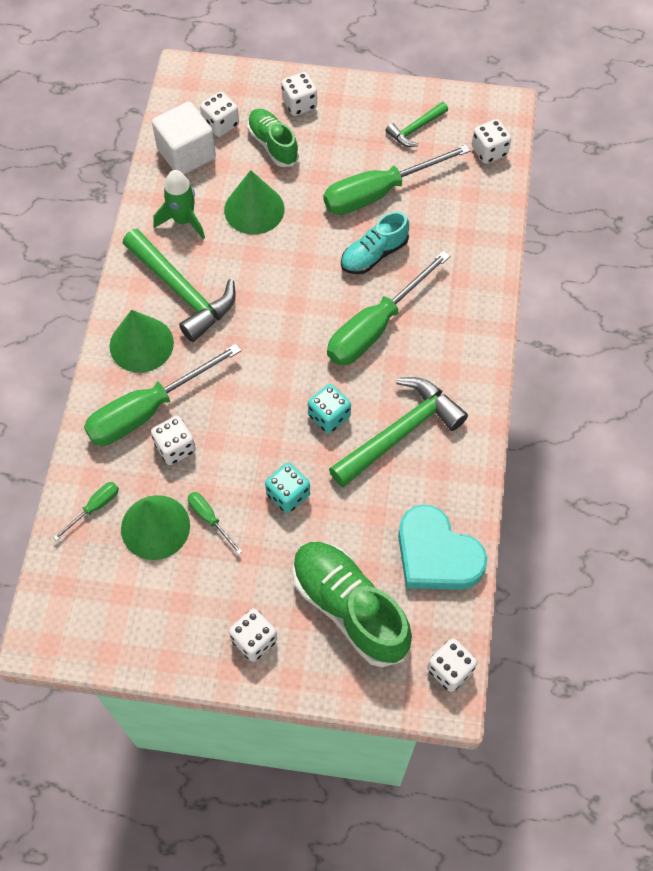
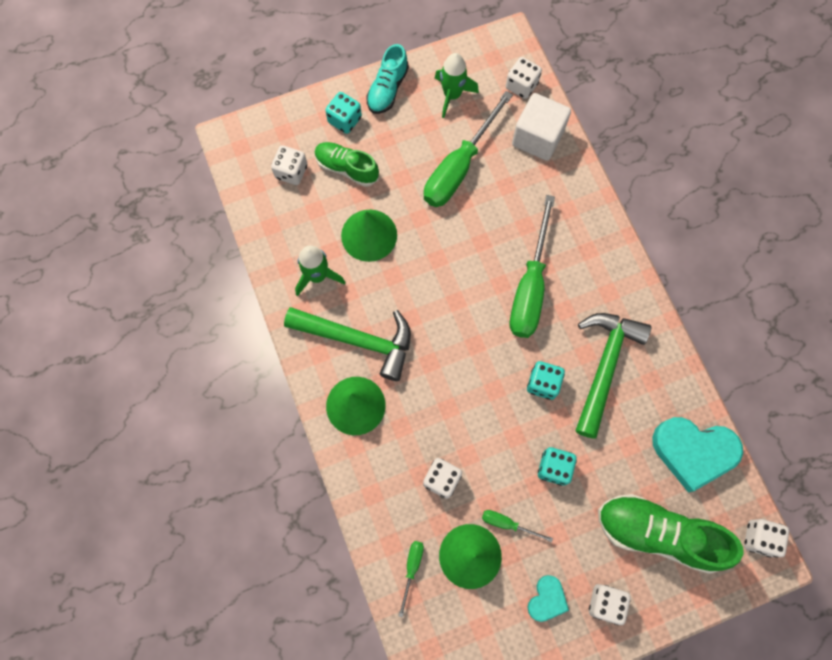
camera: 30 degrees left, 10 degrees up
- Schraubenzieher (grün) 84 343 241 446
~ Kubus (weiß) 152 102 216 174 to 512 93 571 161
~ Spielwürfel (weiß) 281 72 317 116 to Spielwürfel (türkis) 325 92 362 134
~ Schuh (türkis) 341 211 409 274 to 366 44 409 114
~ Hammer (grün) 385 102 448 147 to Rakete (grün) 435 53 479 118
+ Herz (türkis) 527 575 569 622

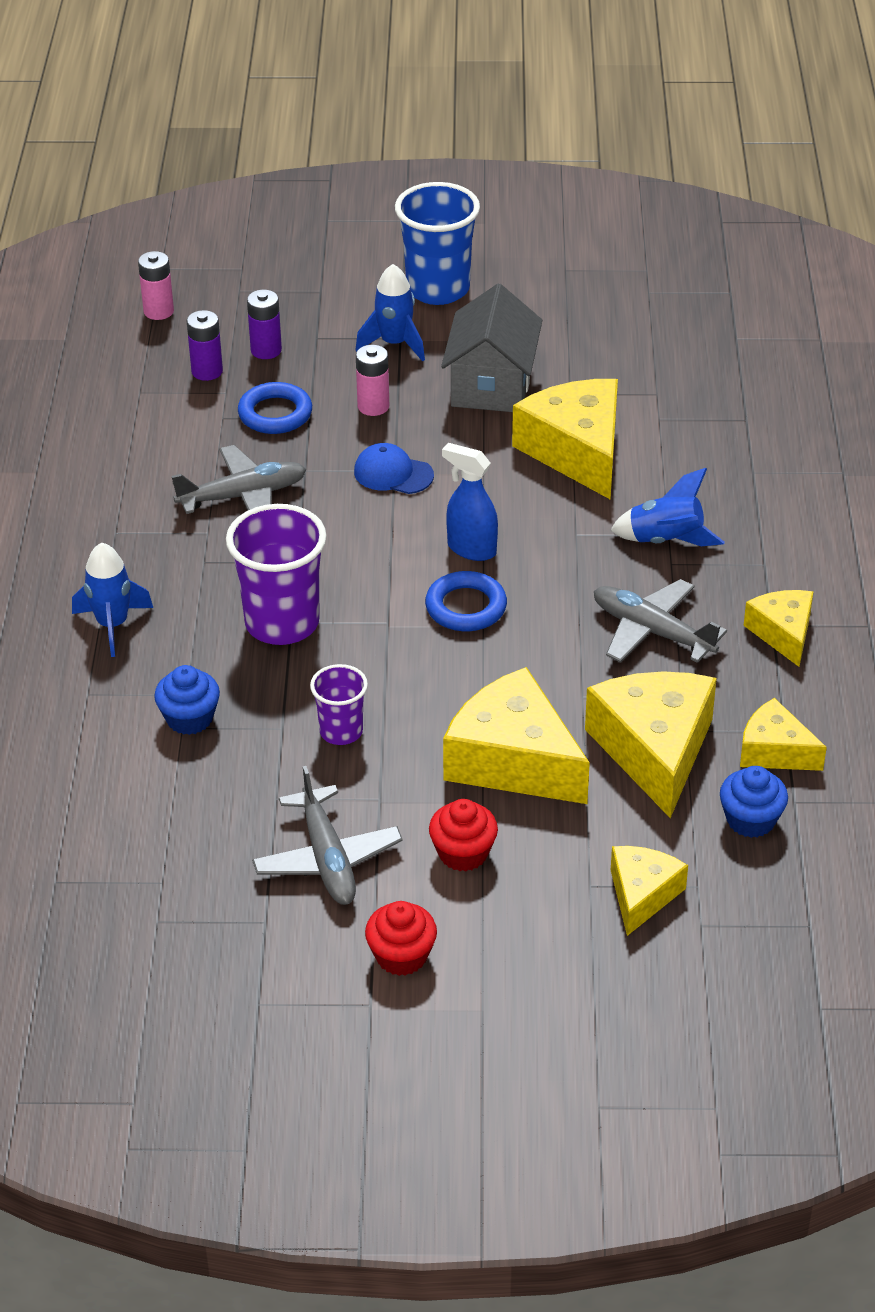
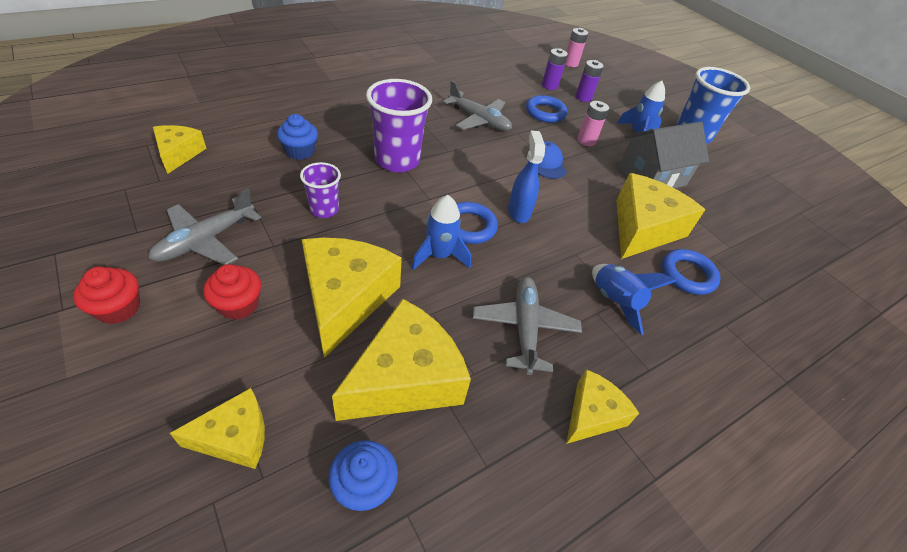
camera: 50 degrees right, 5 degrees up
~ Rakete (blau) 72 542 153 657 to 411 195 471 270
~ Käse (gelb) 740 698 827 771 to 153 125 207 174
+ Ring (blau) 662 249 720 295

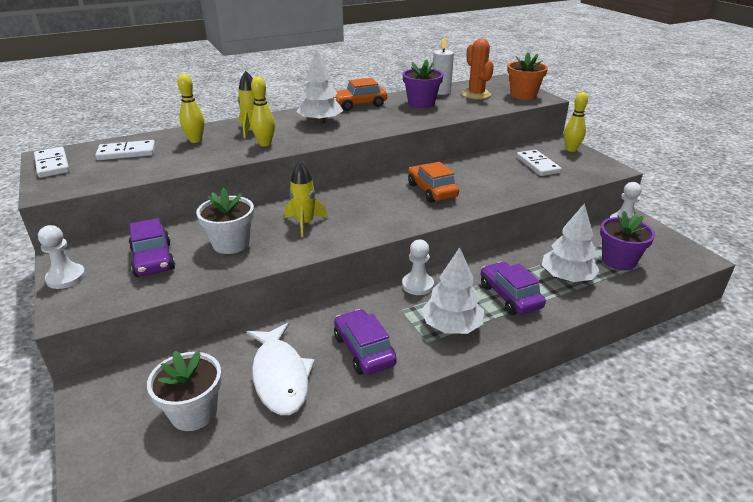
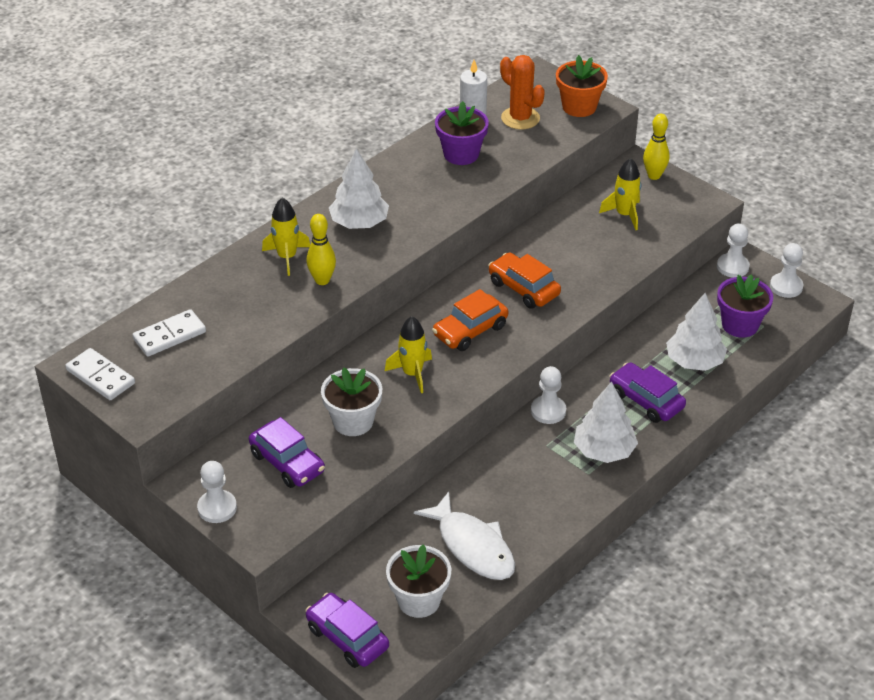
camera: 20 degrees left, 10 degrees up
- Bowlingkegel (gelb) 177 74 204 143
~ Auto (orange) 333 78 387 111 to 432 289 508 351
~ Auto (lila) 334 309 397 375 to 305 593 389 668
~ Dominostein (weiß) 516 150 562 176 to Rakete (gelb) 599 158 641 230
+ Bauer (weiß) 770 243 803 298

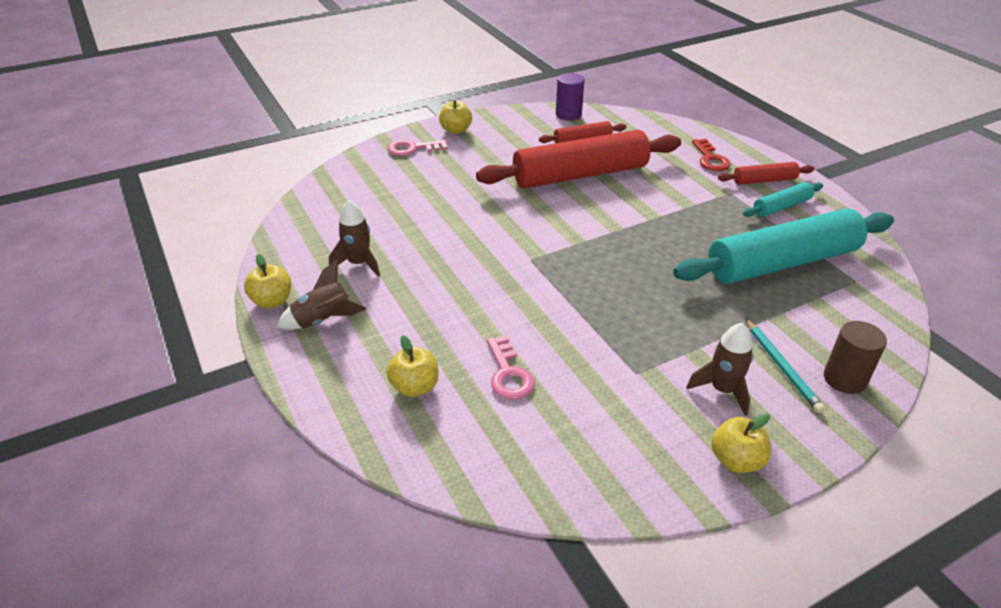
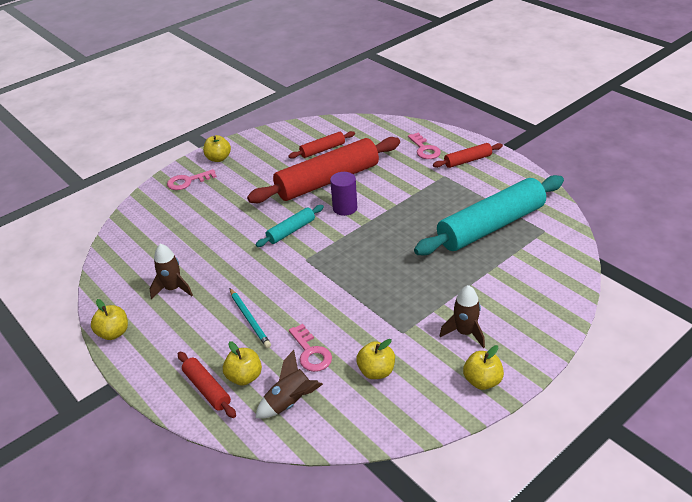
camera: 10 degrees left, 0 degrees up
~ Rakete (braun) 277 260 366 330 to 255 350 323 418
~ Vollzylinder (lila) 556 73 585 121 to 330 172 357 216
~ Schlüssel (rot) 692 139 731 171 to Schlüssel (rosa) 408 133 441 159
~ Nudelholz (türkis) 743 182 823 217 to 256 205 324 247
~ Bleistift (türkis) 745 319 825 413 to 230 288 271 348
- Vollzylinder (braun) 824 321 887 394
+ Nudelholz (rot) 178 352 236 418
+ Apfel (gelb) 356 339 395 379

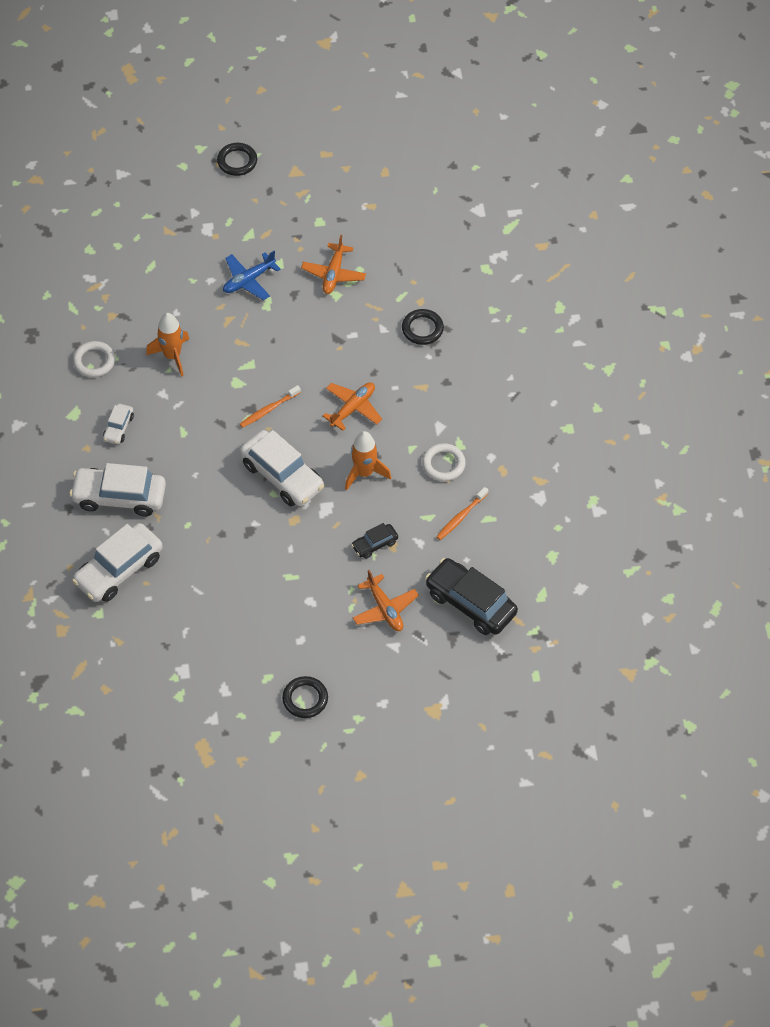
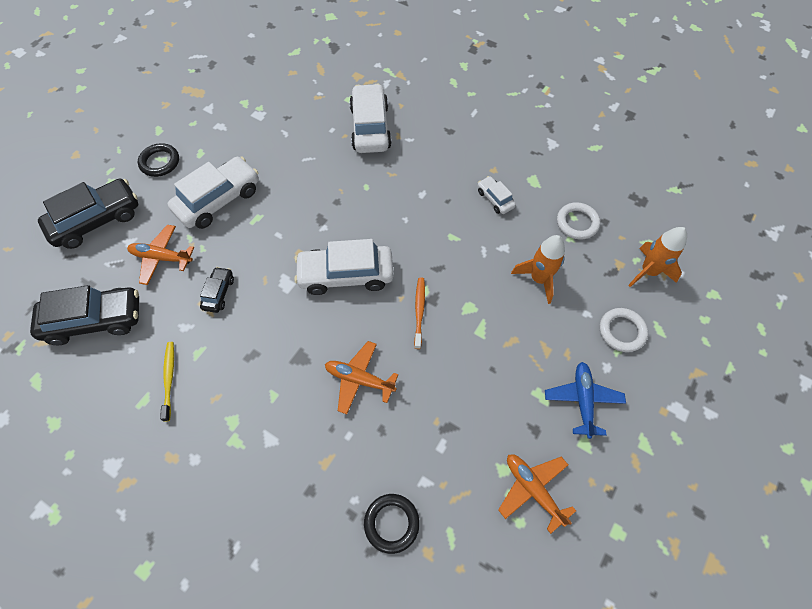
camera: 130 degrees right, 5 degrees up
~ Auto (weiß) 69 463 166 516 to 168 156 259 229
- Ring (schwarz) 217 143 257 176
~ Flugzeug (orange) 323 382 382 431 = 325 341 399 414 120 degrees clockwise
~ Rakete (orange) 345 431 391 491 to 628 227 687 287
~ Ring (weiß) 422 443 466 481 to 600 308 648 352
~ Zahnbürste (orange) 436 487 488 540 to Zahnbürste (gelb) 160 342 174 422
+ Auto (schwarz) 38 179 139 249

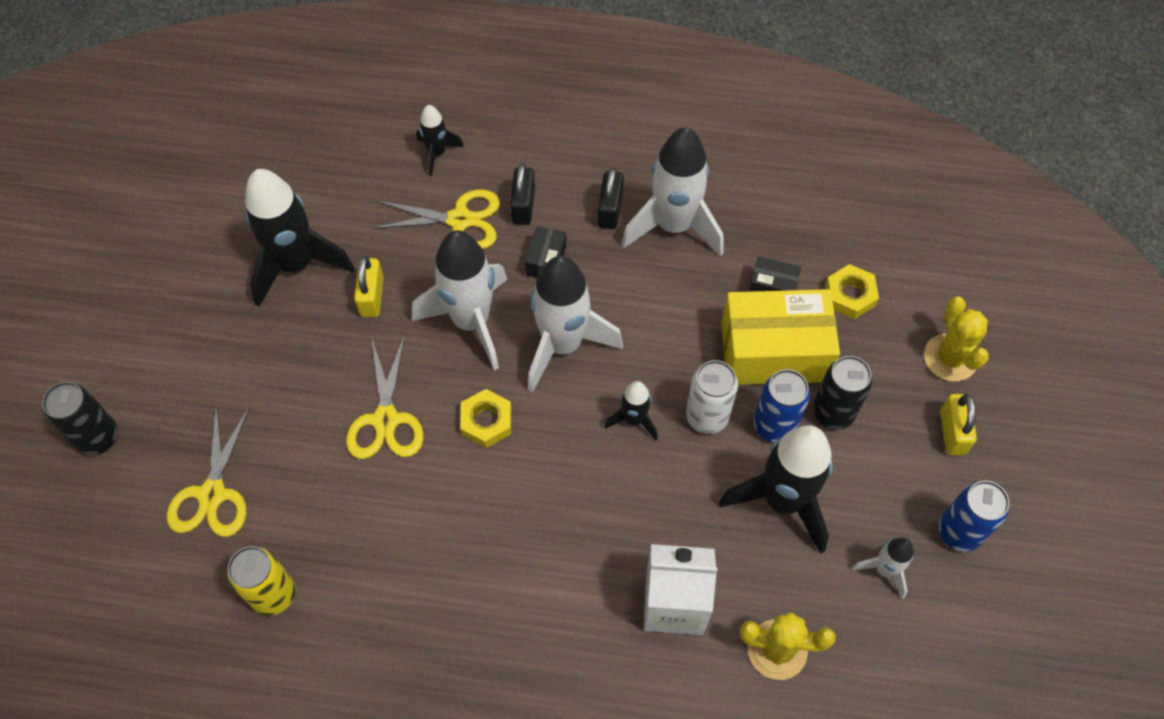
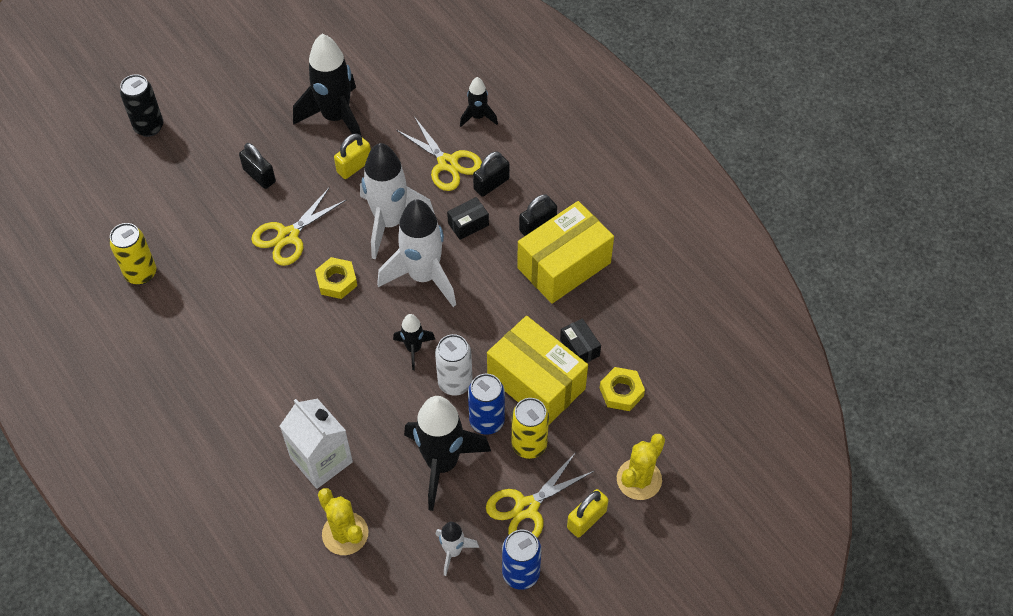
camera: 45 degrees right, 5 degrees down
~ Schere (gelb) 167 405 249 537 to 486 452 594 538
~ Rakete (weiß) 621 127 724 256 to Schachtel (gelb) 517 201 614 304
~ Dose (schwarz) 813 356 872 430 to Dose (gelb) 512 398 549 459
+ Vorhängeschloss (schwarz) 239 143 276 189

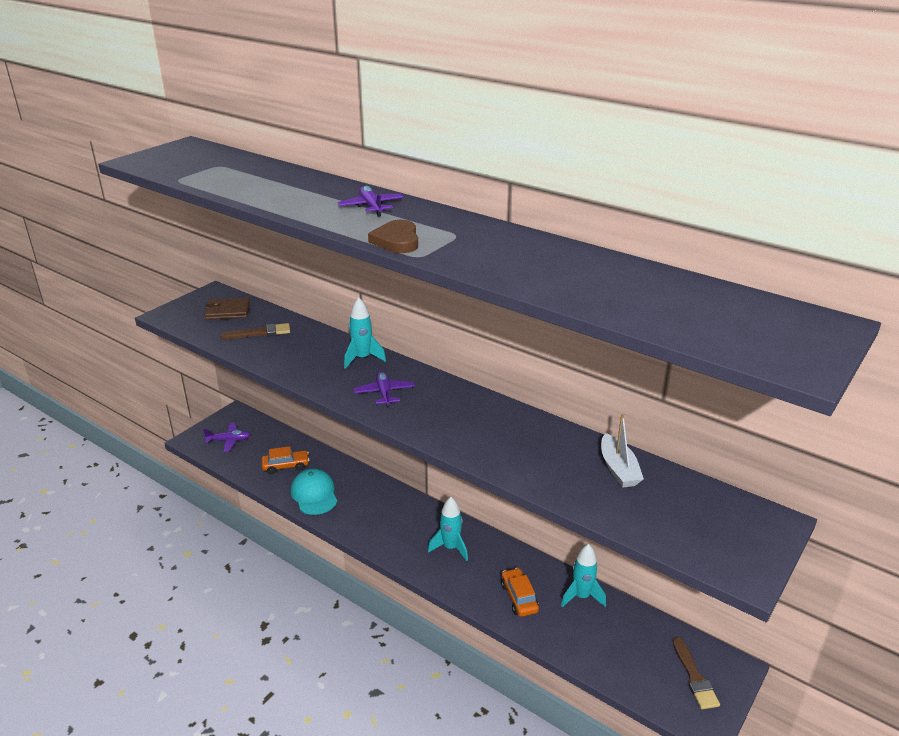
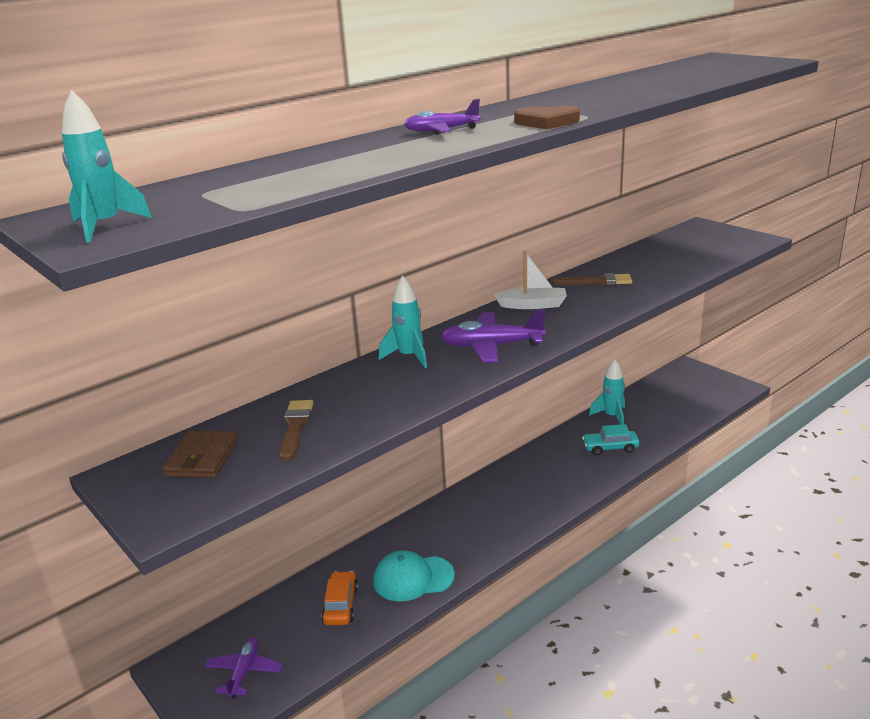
camera: 75 degrees left, 5 degrees down
~ Flugzeug (lila) 354 371 415 407 = 441 309 546 363 x1.53
~ Rakete (türkis) 428 497 468 561 to 62 90 152 243
~ Auto (orange) 501 568 539 617 to Auto (türkis) 582 424 639 455
~ Boot (weiß) 601 414 644 488 to 494 251 567 309
~ Pinsel (braun) 673 637 720 709 to 553 273 632 285

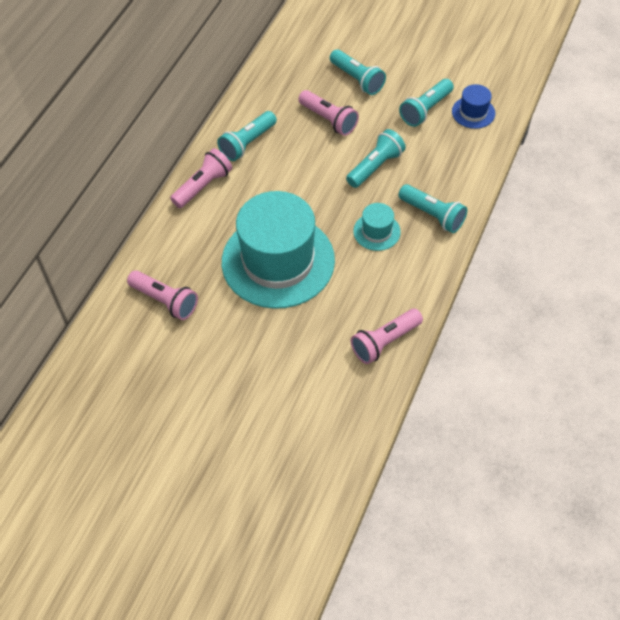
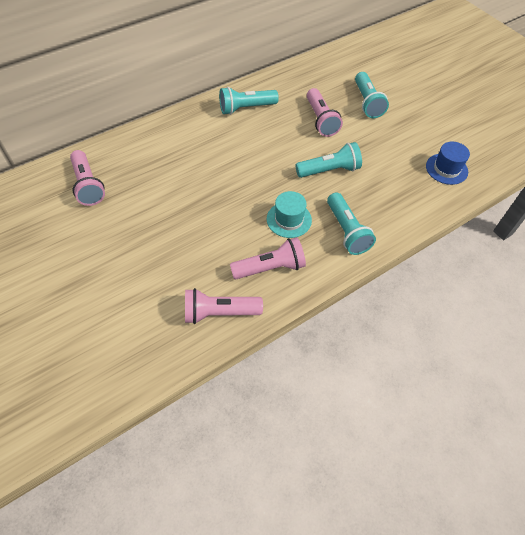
camera: 30 degrees right, 0 degrees up
~ Taschenlampe (rosa) 170 148 232 208 to 230 237 306 279
- Hut (türkis) 222 191 335 309
- Taschenlampe (türkis) 399 79 454 127

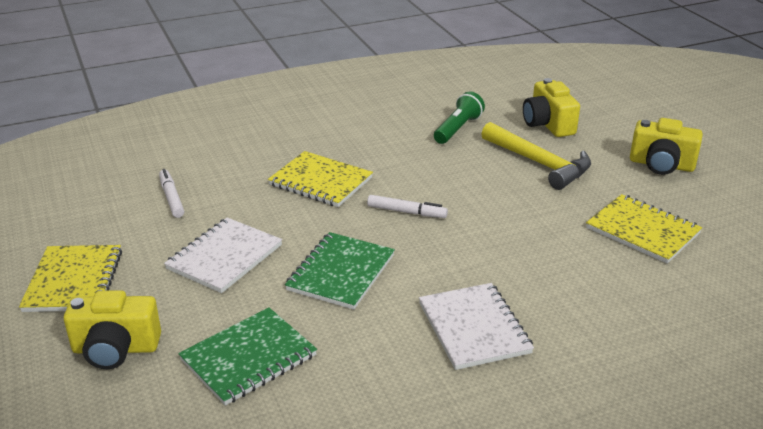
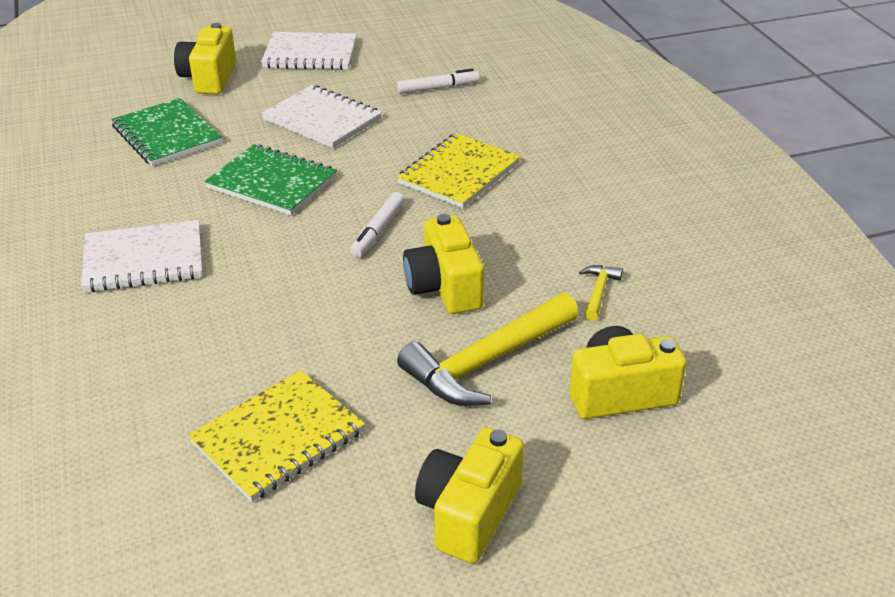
camera: 95 degrees right, 5 degrees up
~ Notizbuch (gelb) 19 245 122 312 to Notizbuch (weiß) 261 32 357 70
~ Taschenlampe (grün) 434 92 485 144 to Hammer (gelb) 579 265 623 321
+ Kamera (gelb) 403 214 484 314

